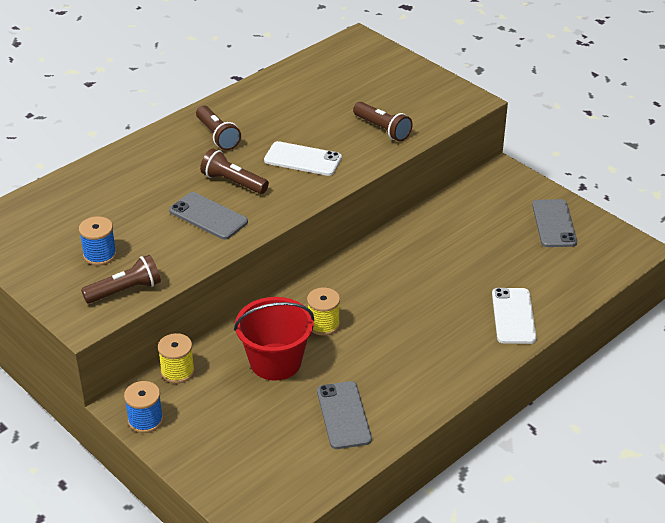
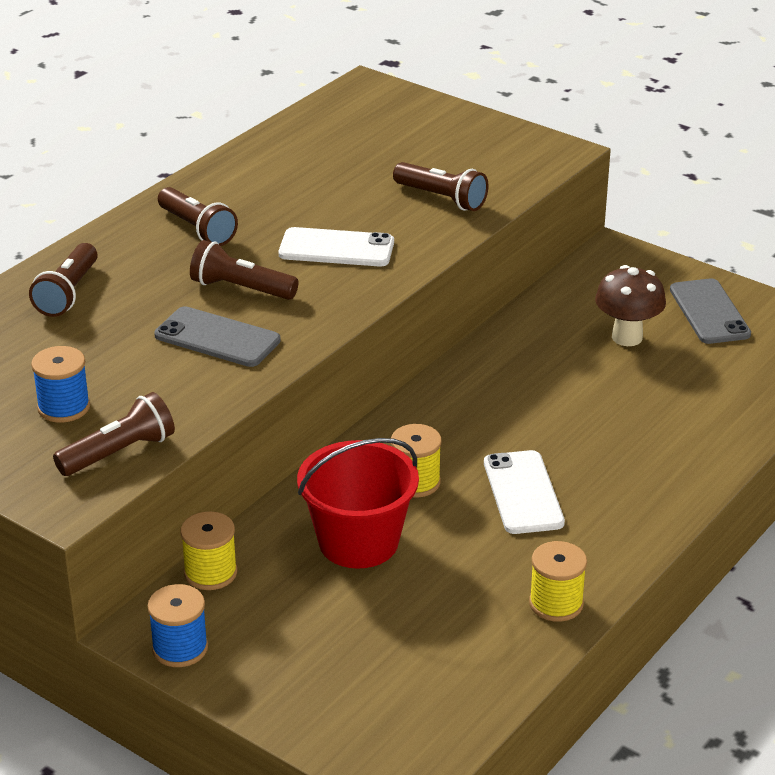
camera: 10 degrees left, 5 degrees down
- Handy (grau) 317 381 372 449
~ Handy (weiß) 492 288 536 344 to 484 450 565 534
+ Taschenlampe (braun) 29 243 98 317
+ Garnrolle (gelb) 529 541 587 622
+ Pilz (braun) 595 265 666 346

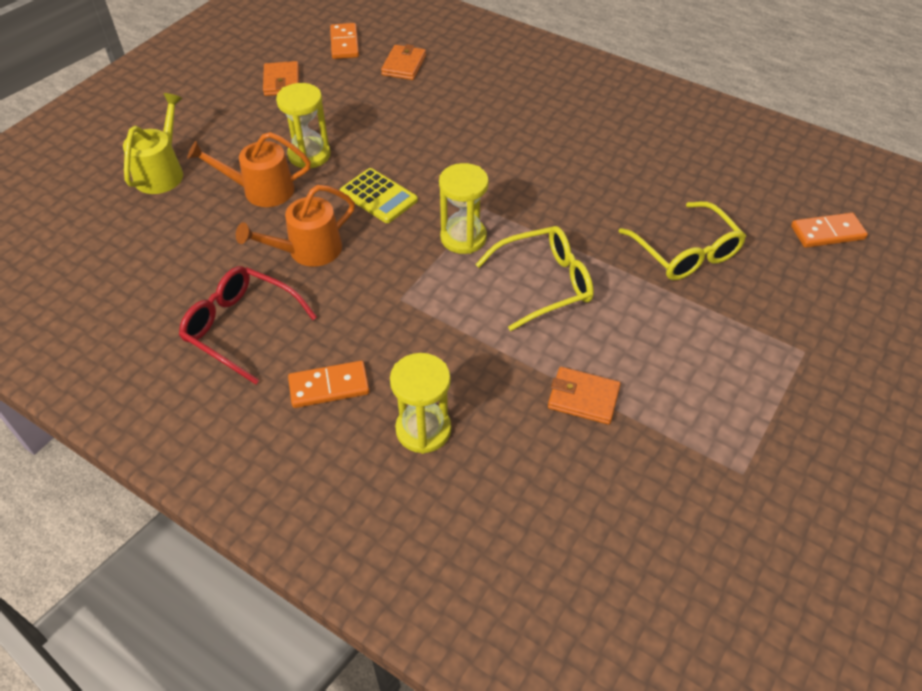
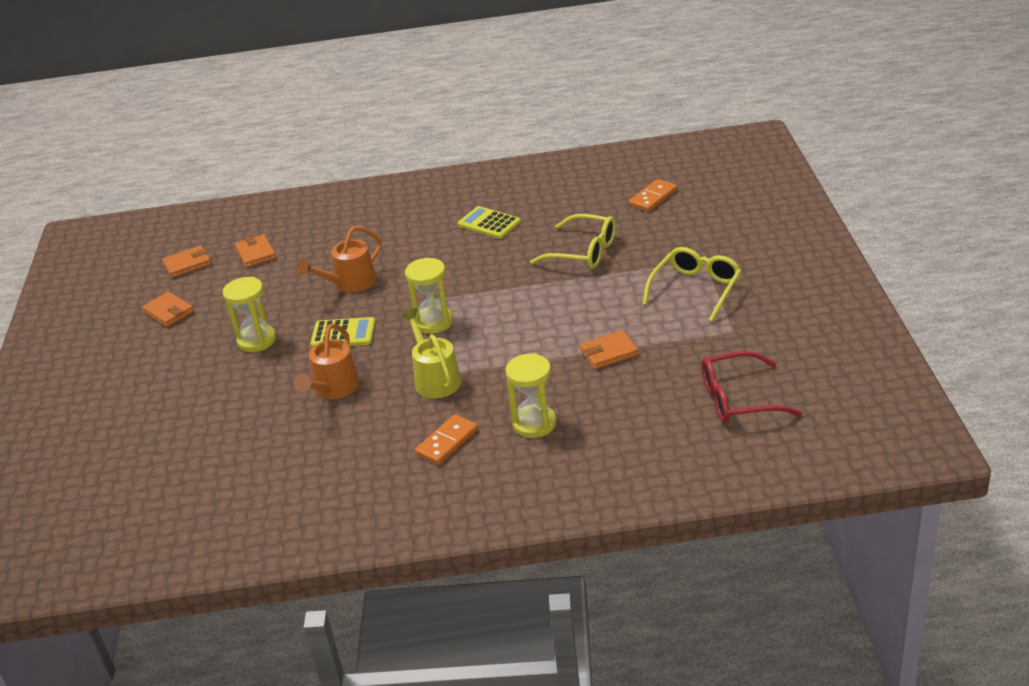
camera: 35 degrees left, 15 degrees down
~ Gießkanne (gelb) 123 93 183 194 to 401 308 461 398
~ Brille (rot) 179 266 317 384 to 701 351 802 423
~ Gießkanne (orange) 187 132 311 207 to 298 226 382 293
~ Dominostein (orange) 330 23 359 59 to Geldbörse (orange) 162 246 211 278
~ Brille (gelb) 475 226 594 331 to 642 247 742 322
+ Taschenrechner (gelb) 458 206 521 239

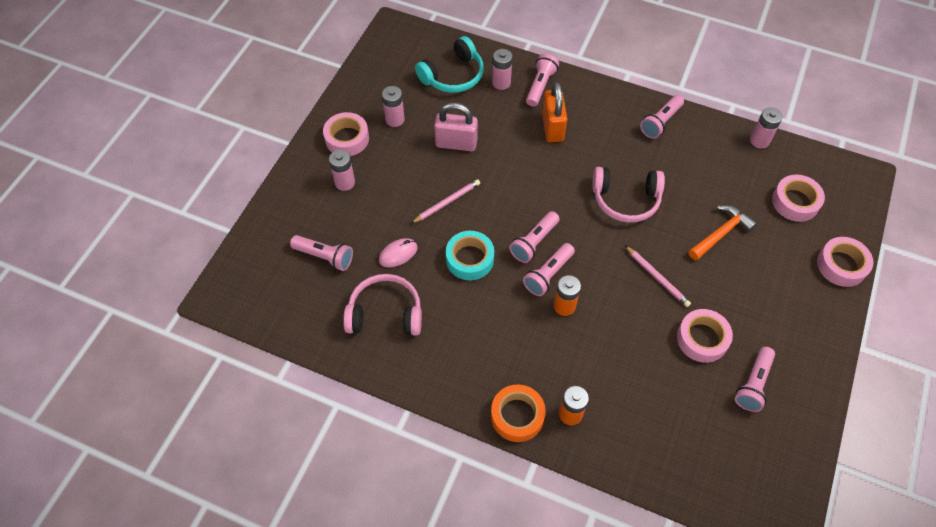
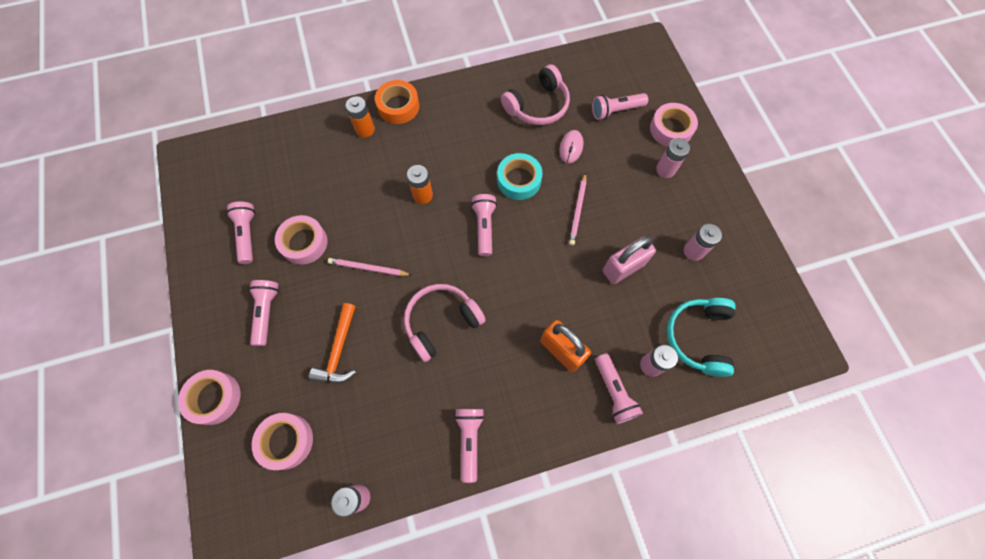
camera: 140 degrees right, 10 degrees up
~ Klebeband (rosa) 323 112 369 156 to 650 103 698 147
~ Taschenlampe (rosa) 523 243 575 296 to 249 280 279 346

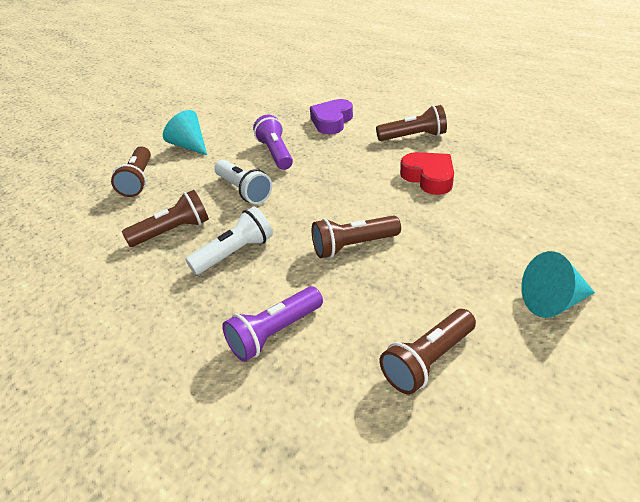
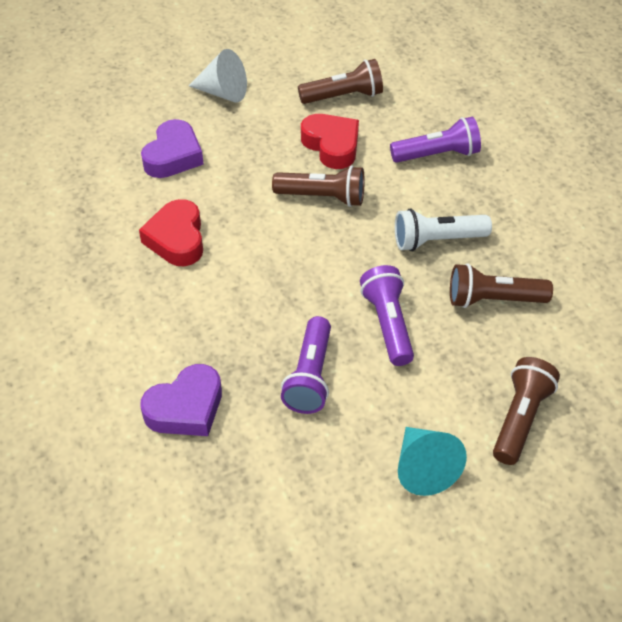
camera: 155 degrees left, 10 degrees up
~ Taschenlampe (weiß) 214 160 272 204 to Taschenlampe (lila) 360 265 414 366
- Taschenlampe (braun) 376 105 447 141
~ Kegel (türkis) 521 251 595 318 to Kegel (weiß) 189 49 247 102
+ Herz (lila) 141 119 204 178
+ Herz (rot) 301 114 359 169

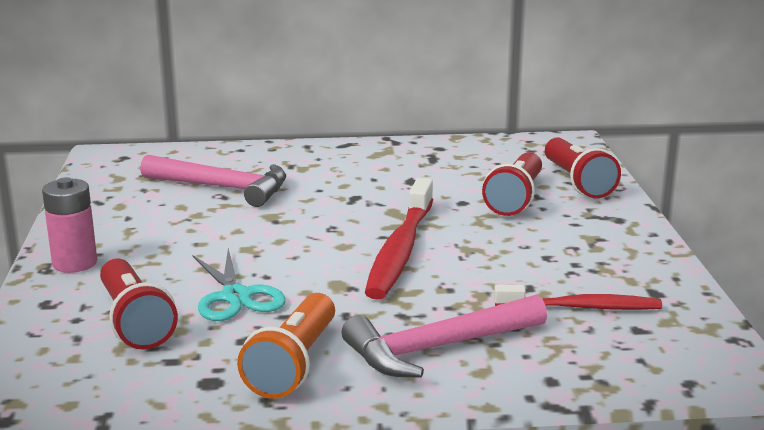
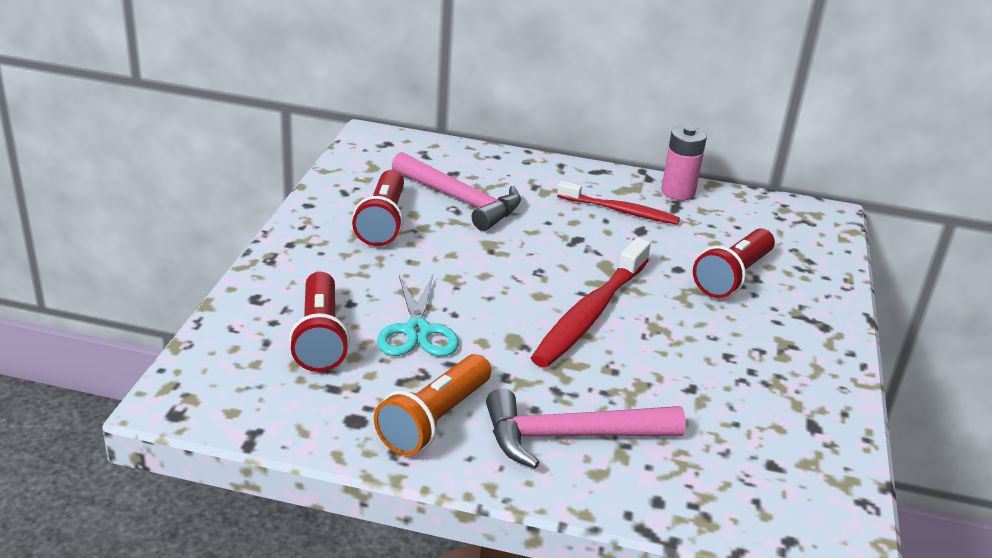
camera: 15 degrees right, 10 degrees up
~ Batterie (rosa) 42 177 97 273 to 661 126 707 200
~ Zahnbürste (rot) 494 285 662 310 to 557 181 680 225
~ Taschenlampe (rot) 545 137 621 198 to 352 170 404 246

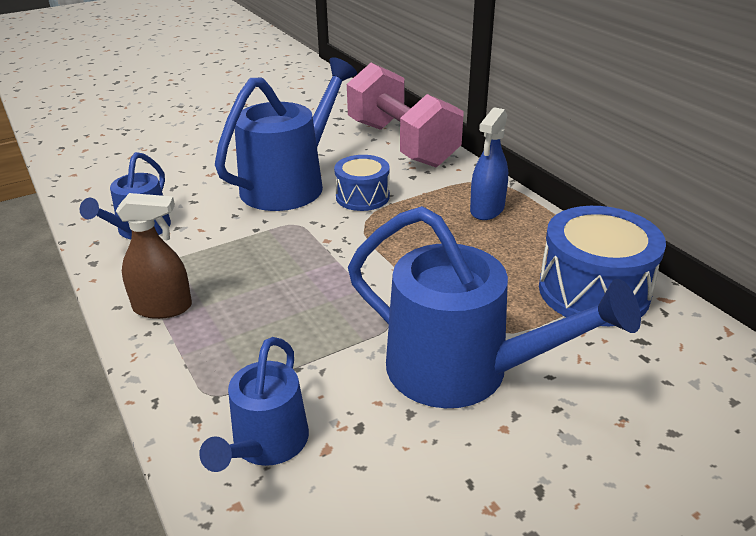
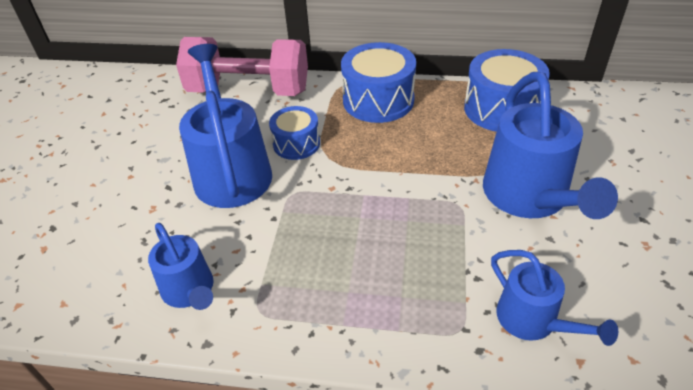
camera: 50 degrees left, 10 degrees up
- Sprühflasche (braun) 116 193 192 319
~ Gießkanne (blau) 348 206 641 408 = 483 72 618 219 105 degrees clockwise
~ Sprühflasche (blau) 470 107 508 220 to Trommel (blau) 341 42 416 123

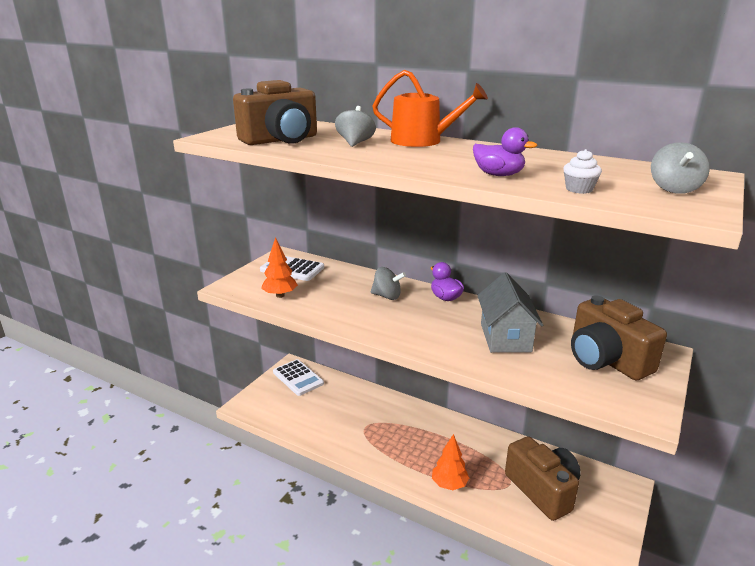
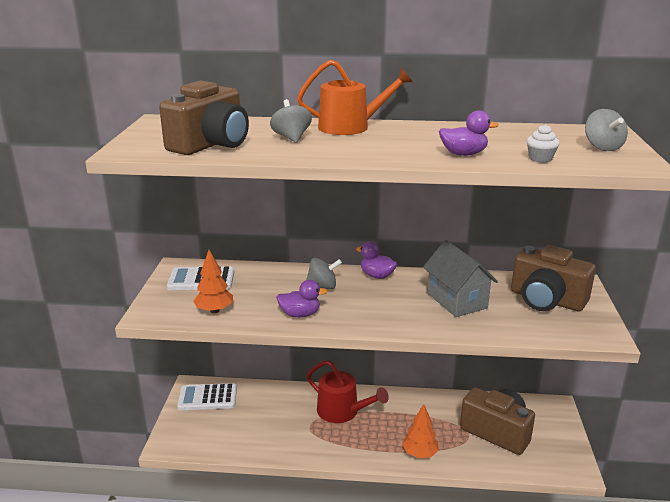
camera: 25 degrees left, 0 degrees up
~ Taschenrechner (weiß) 273 359 324 396 = 177 383 237 410 150 degrees clockwise
+ Ente (lila) 276 280 328 318
+ Gießkanne (rot) 307 360 389 423

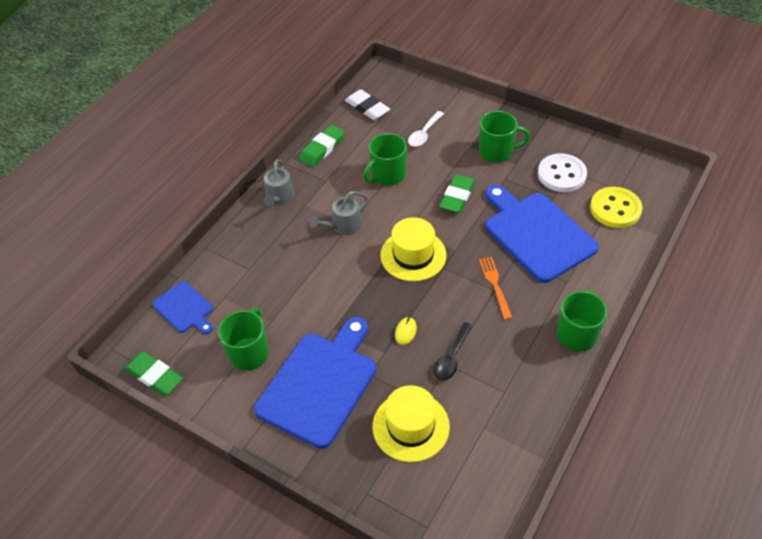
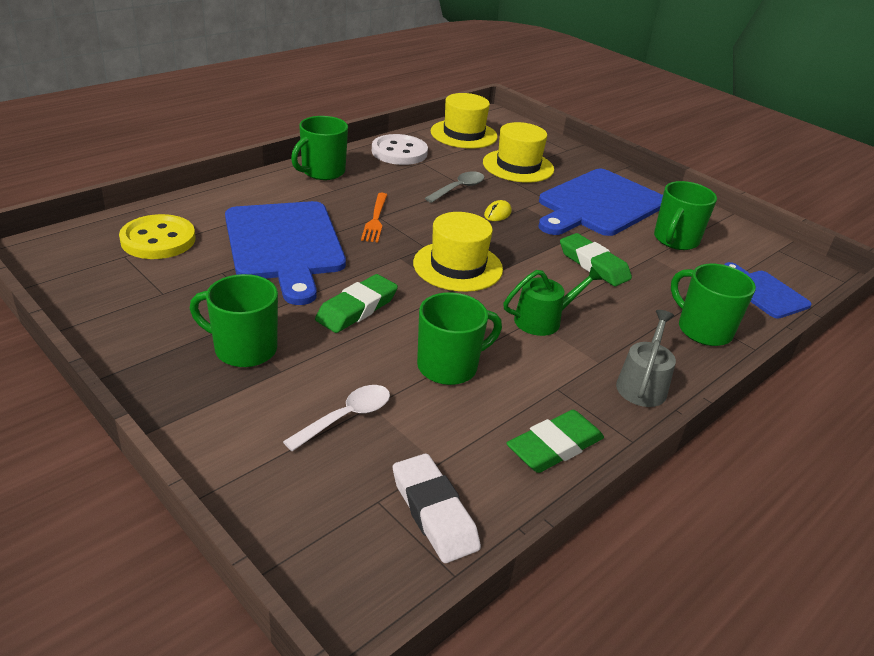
camera: 170 degrees left, 15 degrees down
~ Radiergummi (grün) 124 351 183 396 to 560 233 632 286
~ Gießkanne (grau) 309 191 368 235 to Gießkanne (grün) 503 266 603 336
~ Löffel (schwarz) 433 322 472 381 to Löffel (grau) 425 172 484 203
~ Knopf (weiß) 538 154 587 192 to 372 134 428 165
+ Hut (gelb) 431 93 498 149
+ Tasse (grün) 671 264 756 346

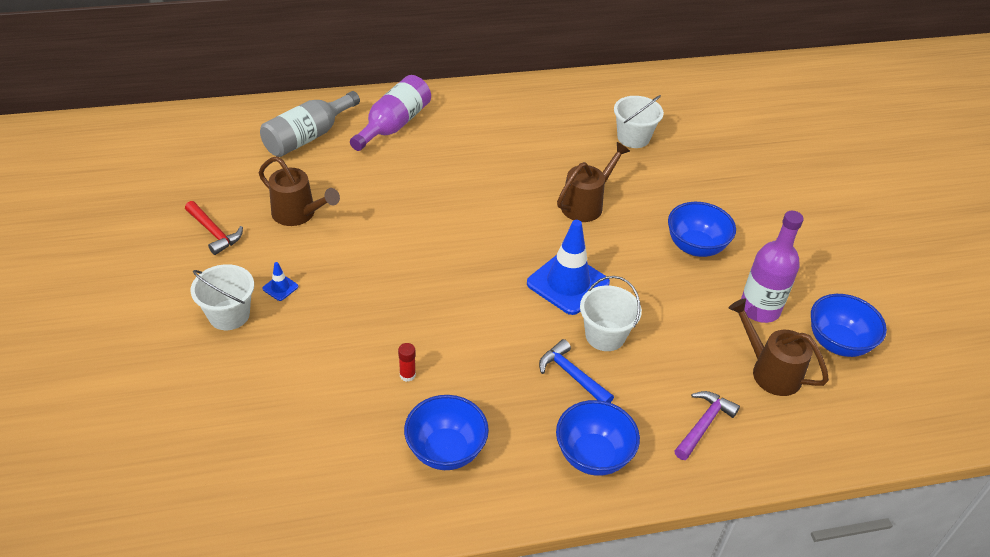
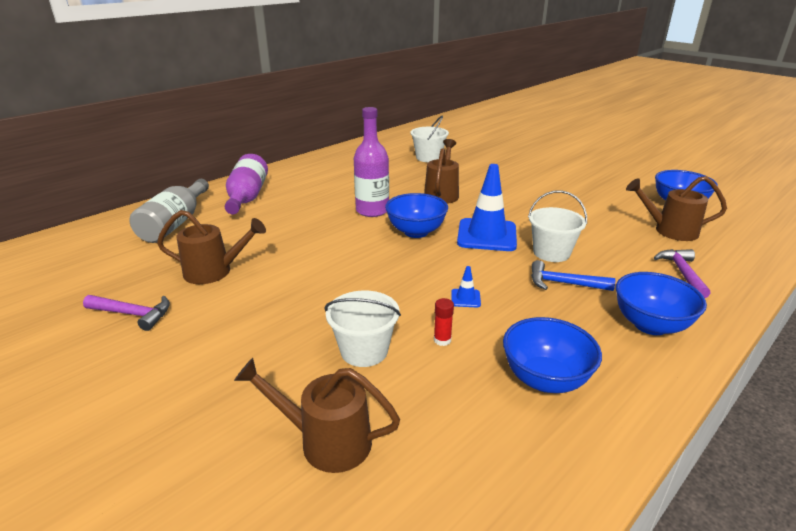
camera: 30 degrees left, 15 degrees down
~ Hammer (rot) 185 201 243 255 to Hammer (lila) 83 295 170 331
~ Eimer (weiß) 191 264 254 330 to 325 291 401 367
~ Leitkegel (blau) 262 262 298 301 to 451 266 481 307
~ Schüssel (blau) 668 202 736 257 to 385 193 448 238
~ Flasche (lila) 741 211 804 323 to 354 107 389 217
+ Gießkanne (braun) 234 358 400 473

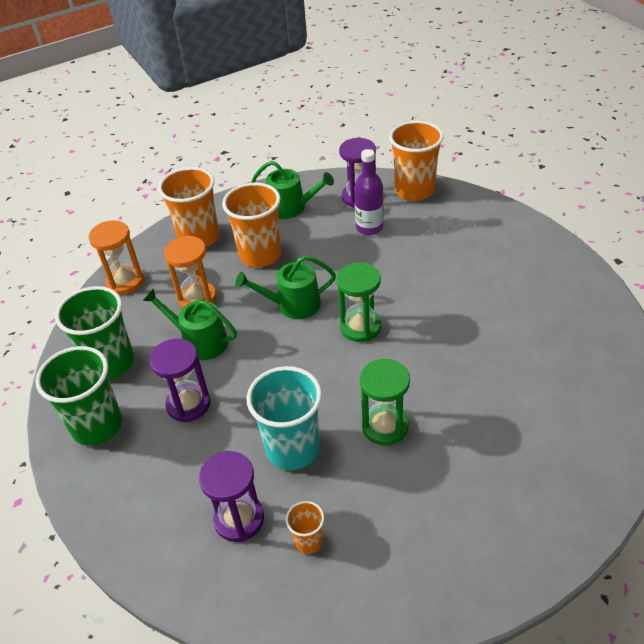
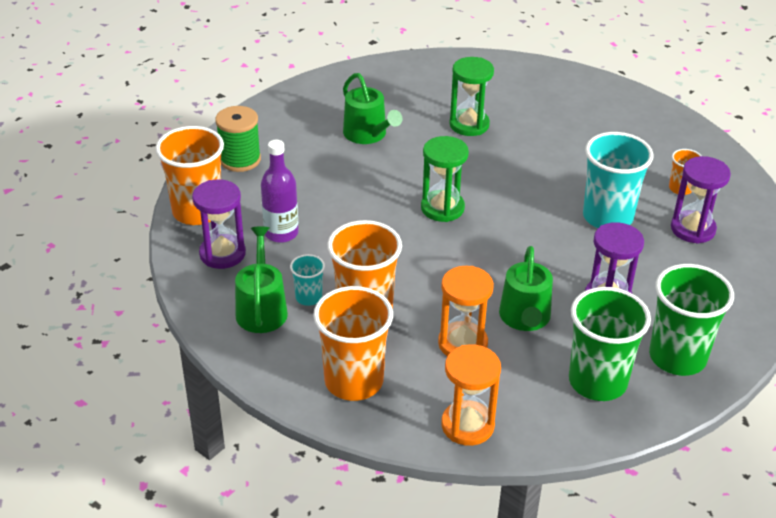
camera: 115 degrees left, 5 degrees down
~ Gießkanne (grün) 235 255 336 319 to 343 73 402 144
~ Sanduhr (grün) 360 359 410 446 to 449 57 494 136
+ Garnrolle (grün) 215 106 261 172
+ Becher (türkis) 290 254 325 306

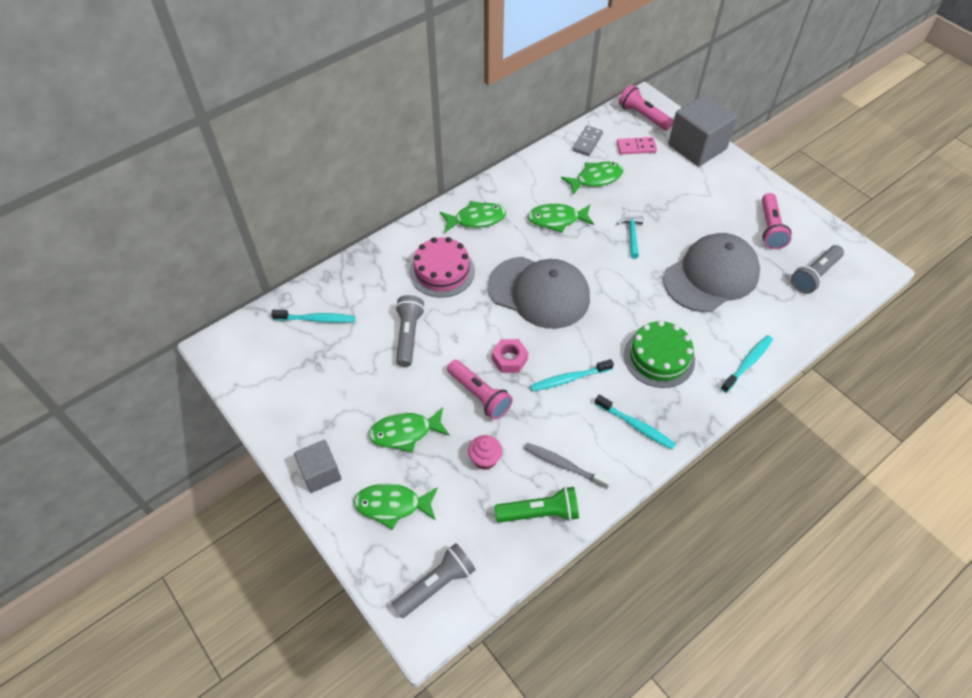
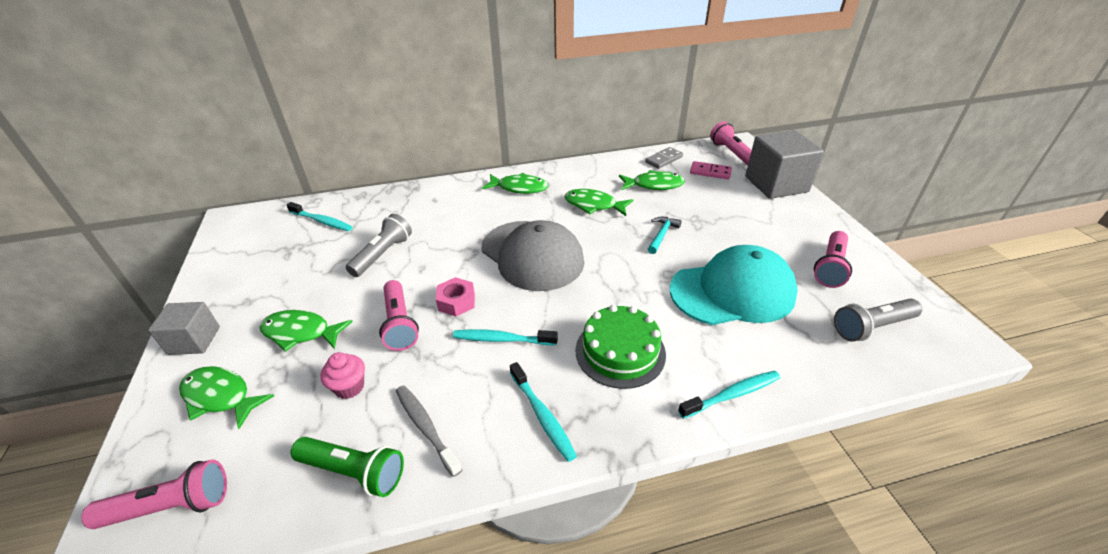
camera: 25 degrees right, 15 degrees down
~ Taschenlampe (grau) 392 543 476 618 to Taschenlampe (rosa) 81 459 227 529
- Kuchen (rosa) 409 237 475 298
~ Kappe (grau) 663 233 760 312 to Kappe (türkis) 670 245 798 325

